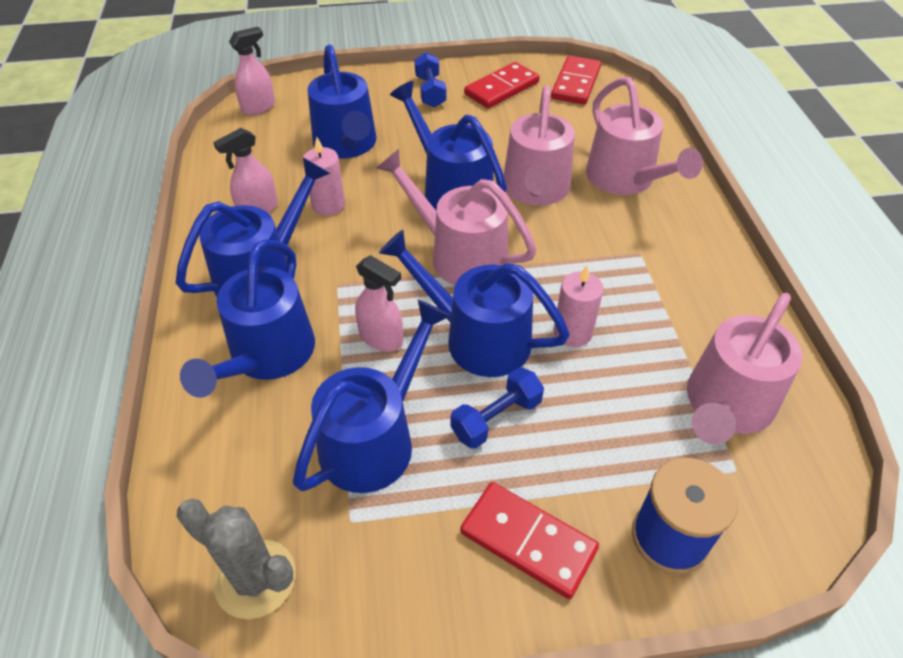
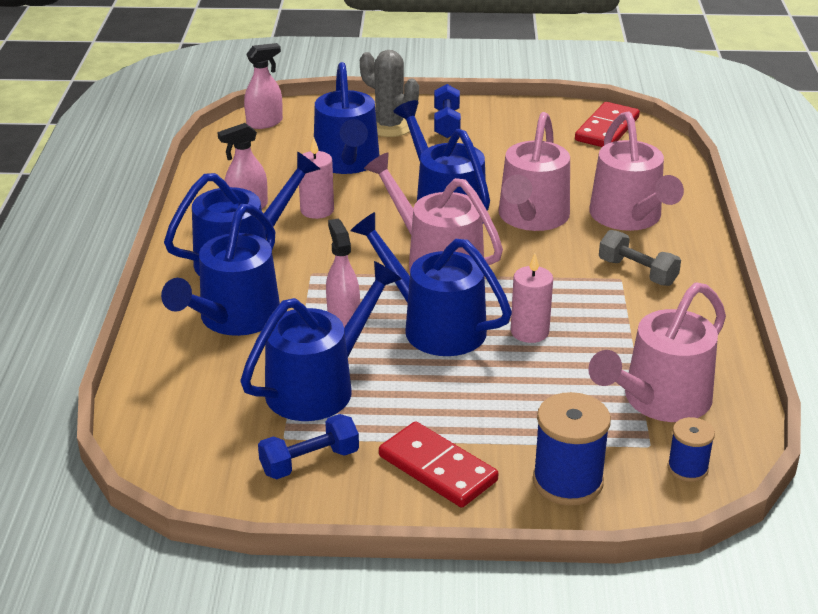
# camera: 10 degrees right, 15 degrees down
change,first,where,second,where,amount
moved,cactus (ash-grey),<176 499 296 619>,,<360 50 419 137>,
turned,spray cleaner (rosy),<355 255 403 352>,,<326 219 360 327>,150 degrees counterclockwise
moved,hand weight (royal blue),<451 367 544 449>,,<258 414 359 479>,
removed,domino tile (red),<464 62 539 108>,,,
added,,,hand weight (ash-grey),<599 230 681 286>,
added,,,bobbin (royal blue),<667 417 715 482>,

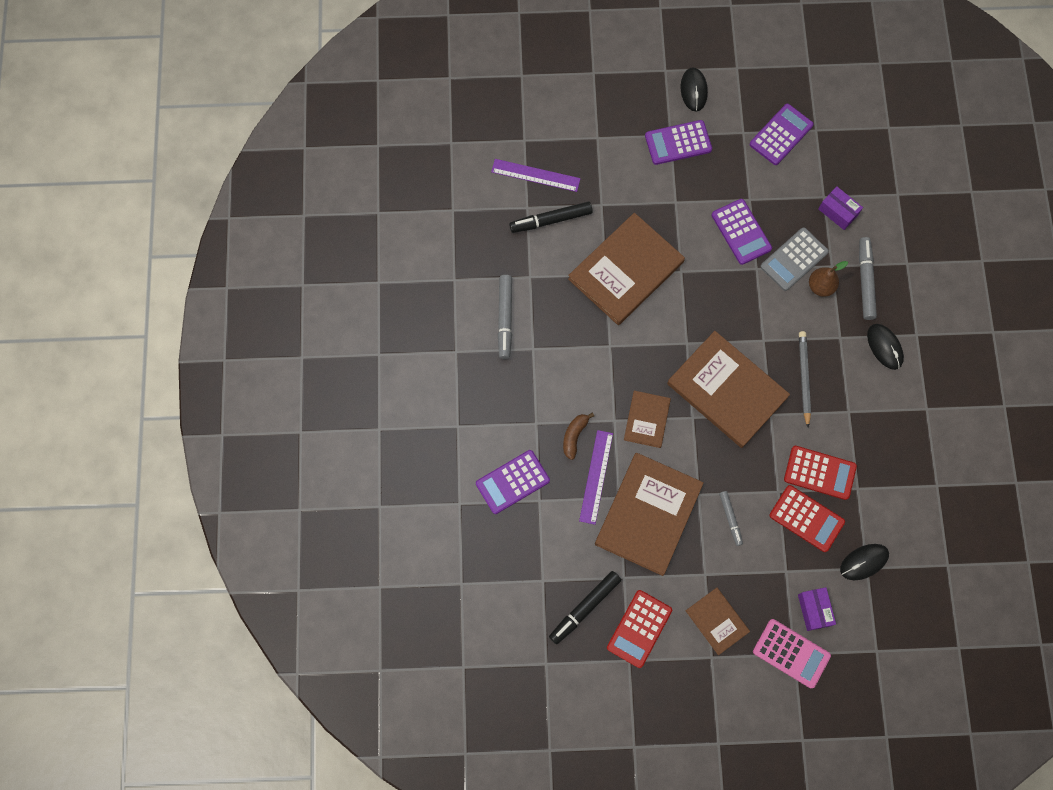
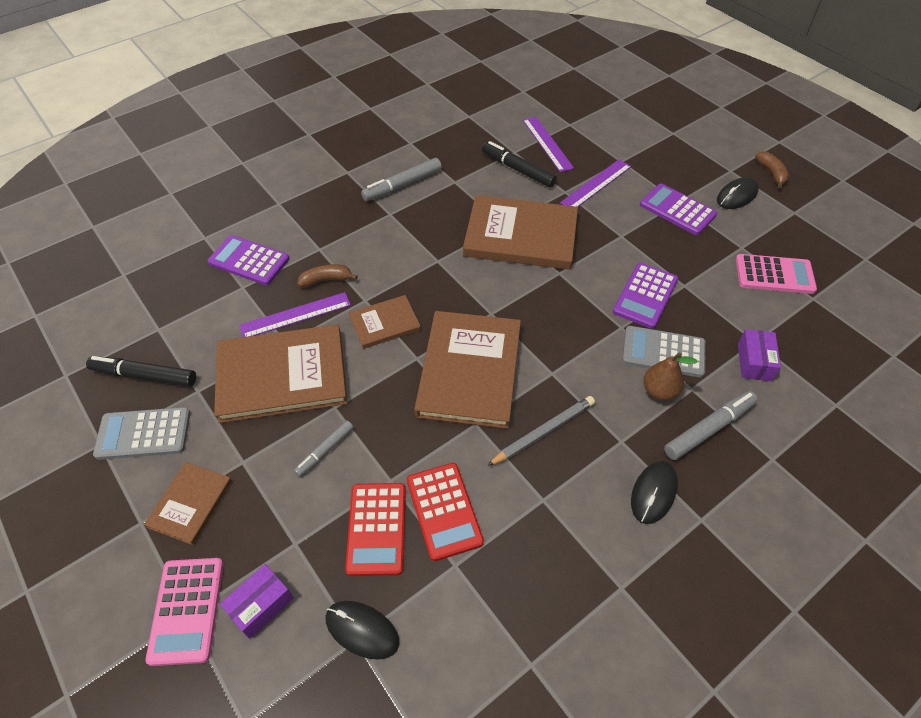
# camera: 55 degrees right, 20 degrees down
change,first,where,second,where,amount
recoloured,pocket calculator (red),<607 590 672 668>,pocket calculator (ash-grey),<93 407 191 460>,
recoloured,pocket calculator (purple),<750 104 814 165>,pocket calculator (rosy),<736 254 817 294>,
added,,,straightedge (purple),<560 159 631 207>,
added,,,banana (russet),<755 151 789 188>,

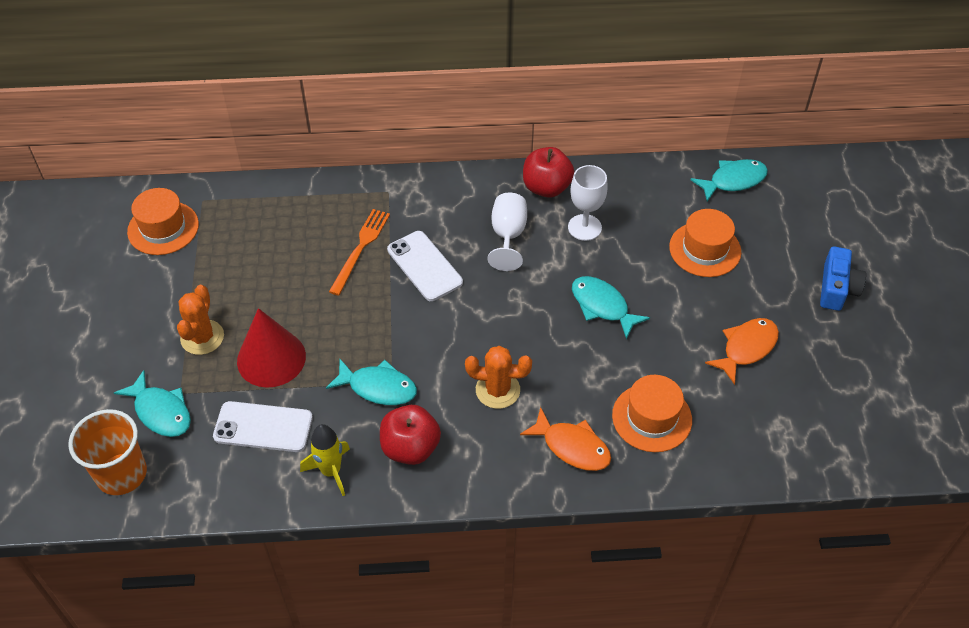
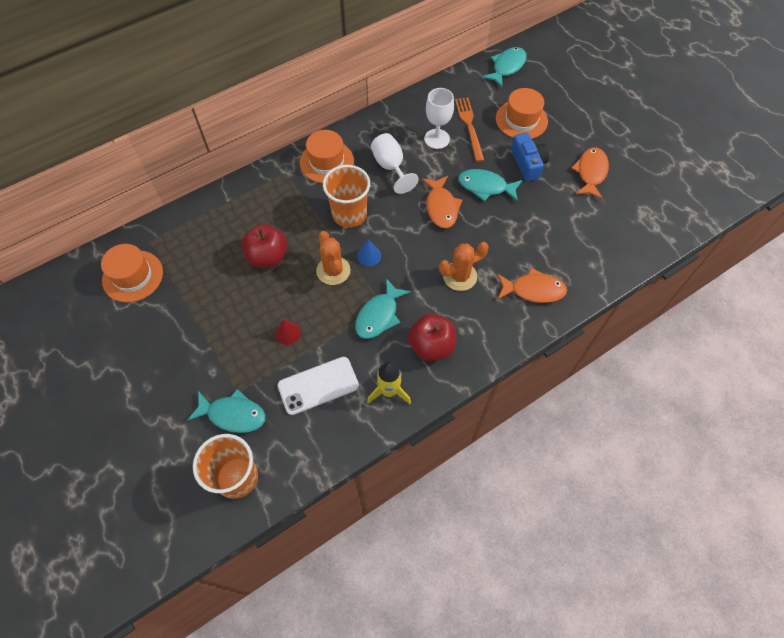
# camera: 30 degrees left, 10 degrees up
change,first,where,second,where,amount
moved,cactus (bright orange),<177 285 224 355>,,<316 231 350 285>,
resized,cone shape (red),<237 308 306 388>,,<275 319 301 345>,x0.46
turned,fish (aqua),<326 359 417 405>,,<355 278 411 339>,135 degrees clockwise
moved,dinner fork (bright orange),<329 209 390 296>,,<455 97 484 162>,
replaced,phone (snow-white),<387 231 463 301>,tumbler (bright orange),<323 165 370 228>,
moved,apple (red),<523 147 574 198>,,<241 224 287 268>,
moved,hat (bright orange),<612 375 692 452>,,<300 130 354 183>,
moved,compact camera (royal blue),<820 246 866 311>,,<511 133 549 181>,
added,,,cone shape (royal blue),<357 240 381 266>,
added,,,fish (bright orange),<422 176 462 228>,

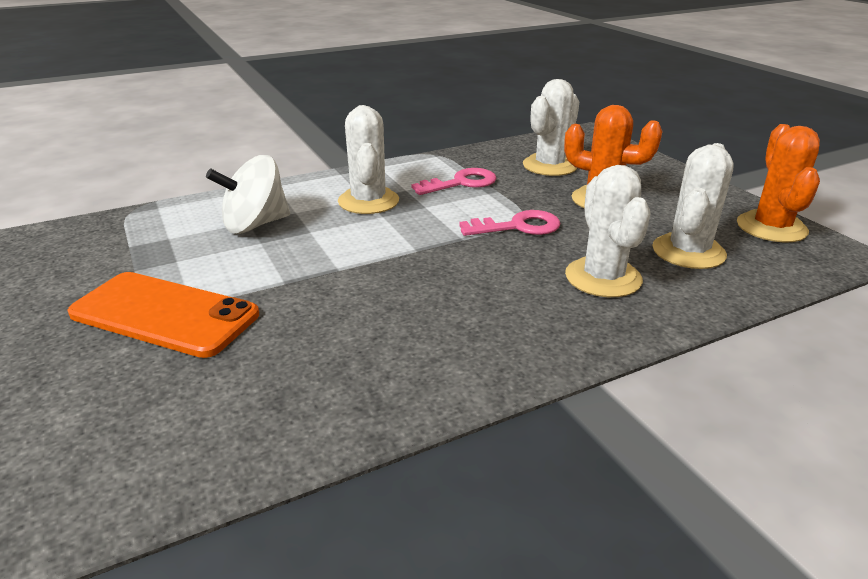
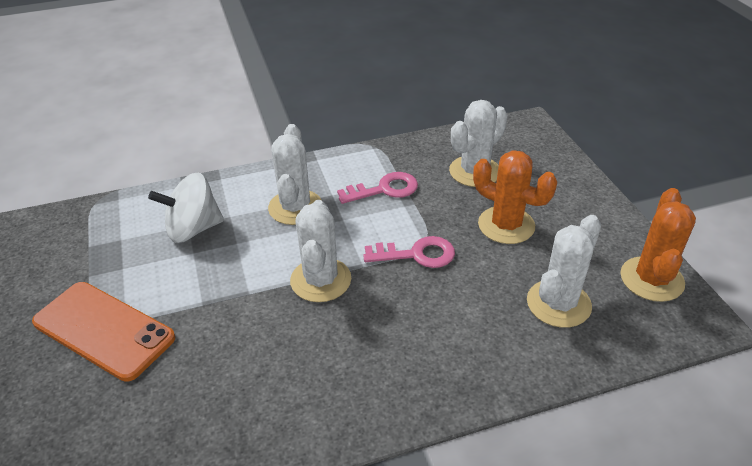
# camera: 10 degrees right, 10 degrees up
change,first,where,second,where,amount
moved,cactus (snow-white),<565 165 651 297>,,<290 200 351 302>,

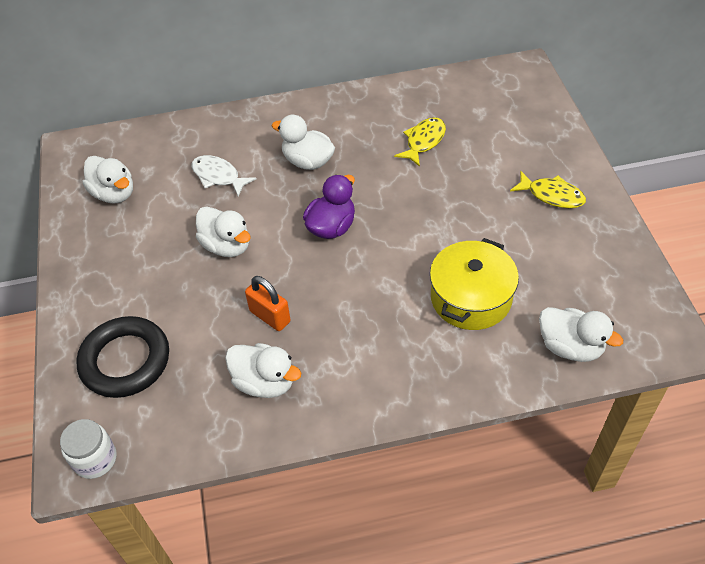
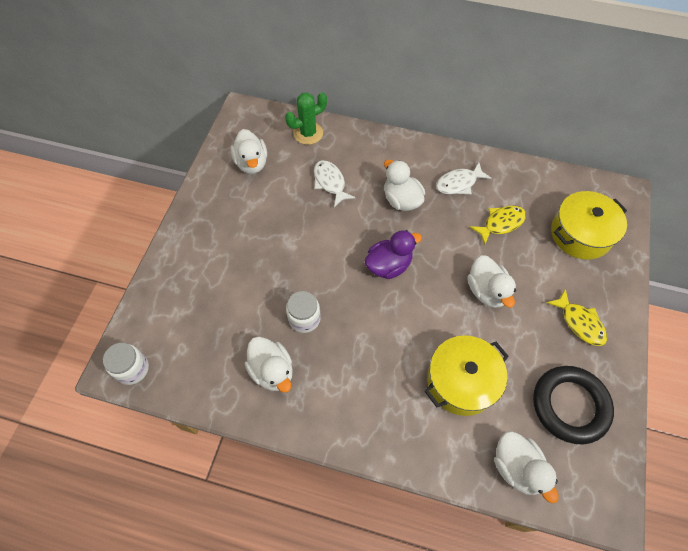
# camera: 25 degrees right, 10 degrees up
change,first,where,second,where,amount
moved,ring (ebony),<76 316 169 398>,,<533 366 614 444>,
moved,toy duck (snow-white),<196 206 251 257>,,<467 255 516 308>,
replaced,small lock (bright orange),<245 276 291 331>,jam jar (snow-white),<286 291 321 333>,
added,,,cactus (leaf-green),<285 92 327 145>,
added,,,fish (snow-white),<436 163 492 194>,
added,,,pot (yellow),<551 191 627 259>,

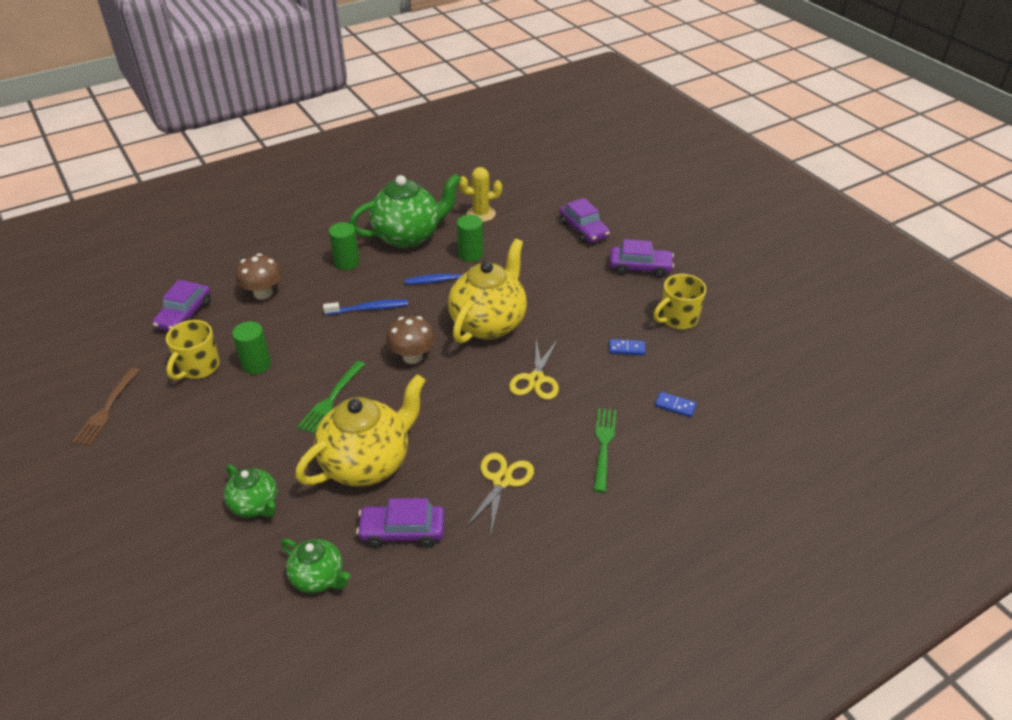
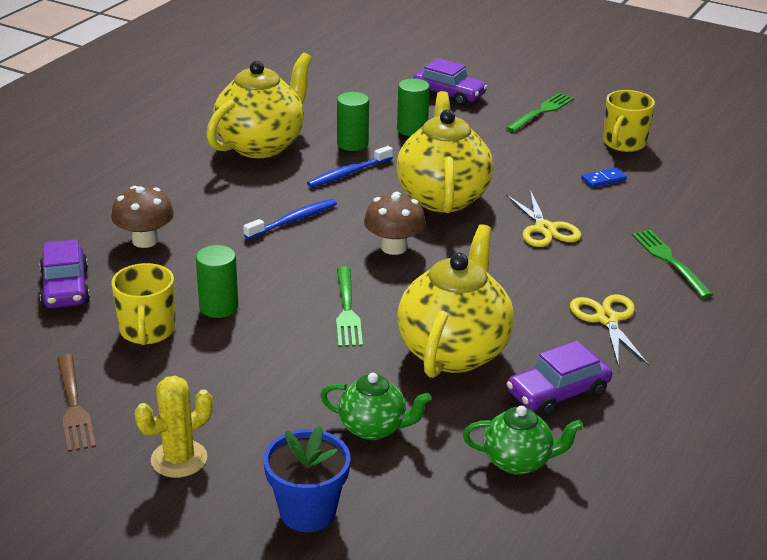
# camera: 30 degrees left, 10 degrees down
change,first,where,second,where,amount
moved,cylinder (leaf-green),<329 222 360 270>,,<397 78 430 136>,
recoloured,tea pot (leaf-green),<349 174 461 249>,tea pot (yellow),<206 53 312 158>,
moved,cactus (yellow),<459 167 502 222>,,<135 376 213 478>,
replaced,car (purple),<609 239 674 278>,dinner fork (leaf-green),<506 93 574 132>,
removed,domino tile (royal blue),<655 392 697 417>,,,
added,,,plant pot (royal blue),<264 426 351 532>,

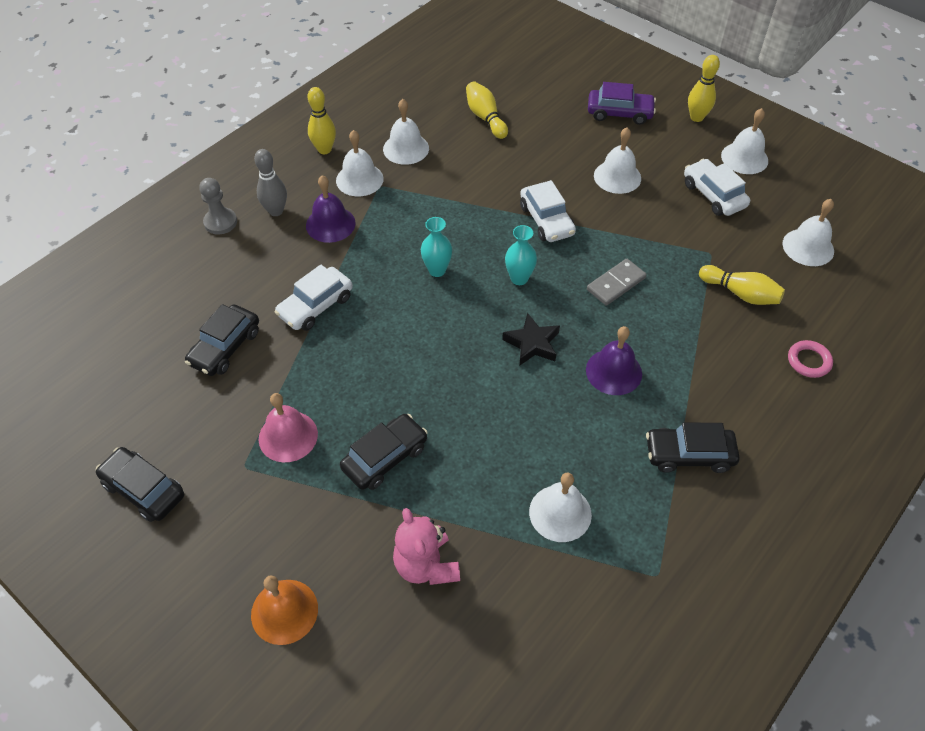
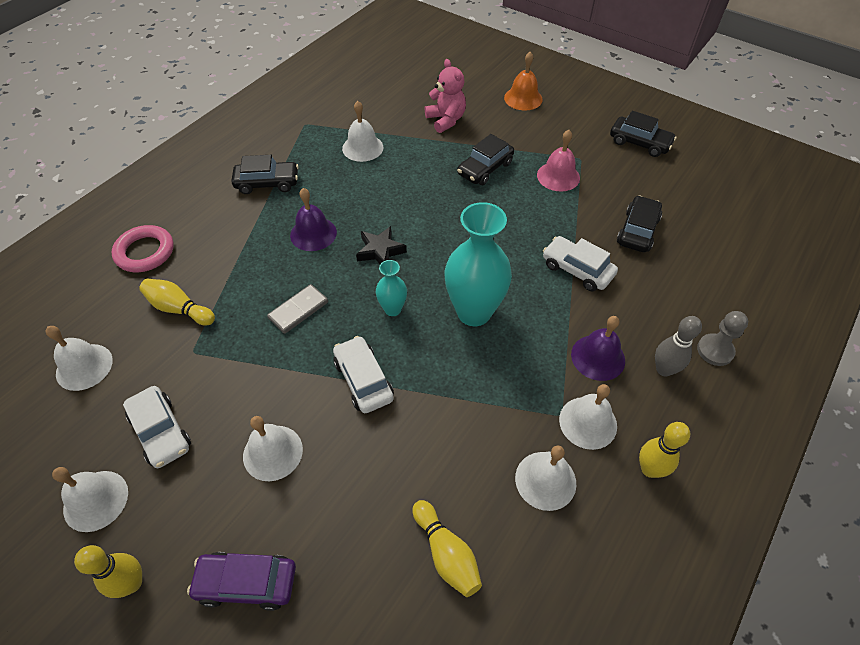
# camera: 175 degrees right, 0 degrees up
change,first,where,second,where,amount
turned,car (snow-white),<275 265 353 331>,,<543 236 618 291>,90 degrees counterclockwise
resized,flower vase (aqua),<421 217 452 277>,,<445 202 512 326>,x2.03
resized,ring (rosy),<788 340 833 378>,,<111 225 174 272>,x1.58

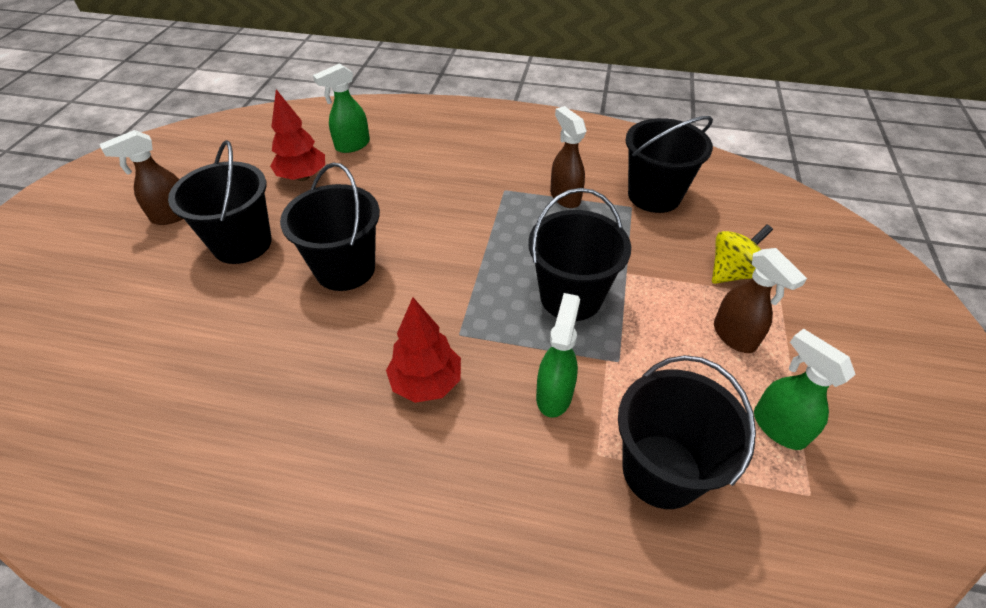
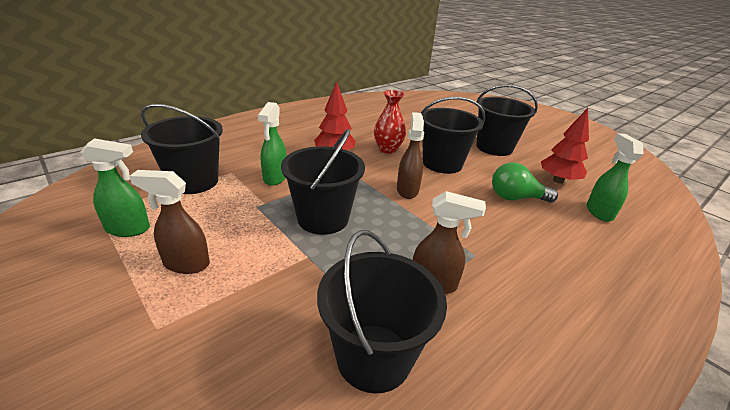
# camera: 125 degrees right, 15 degrees down
change,first,where,second,where,amount
moved,spray cleaner (russet),<100 130 183 225>,,<397 112 424 199>,
turned,spray cleaner (leaf-green),<536 293 580 418>,,<257 102 287 186>,45 degrees clockwise
removed,toy top (yellow),<712 224 773 284>,,,
added,,,flower vase (red),<374 90 406 154>,
added,,,light bulb (leaf-green),<492 162 558 203>,

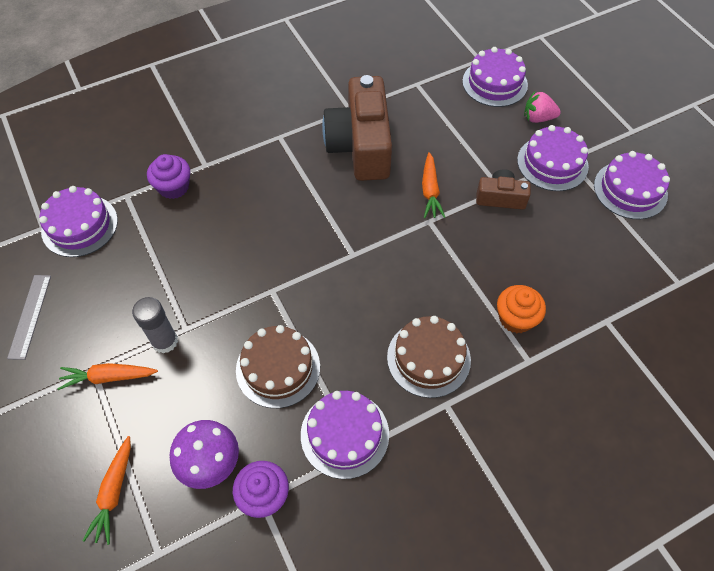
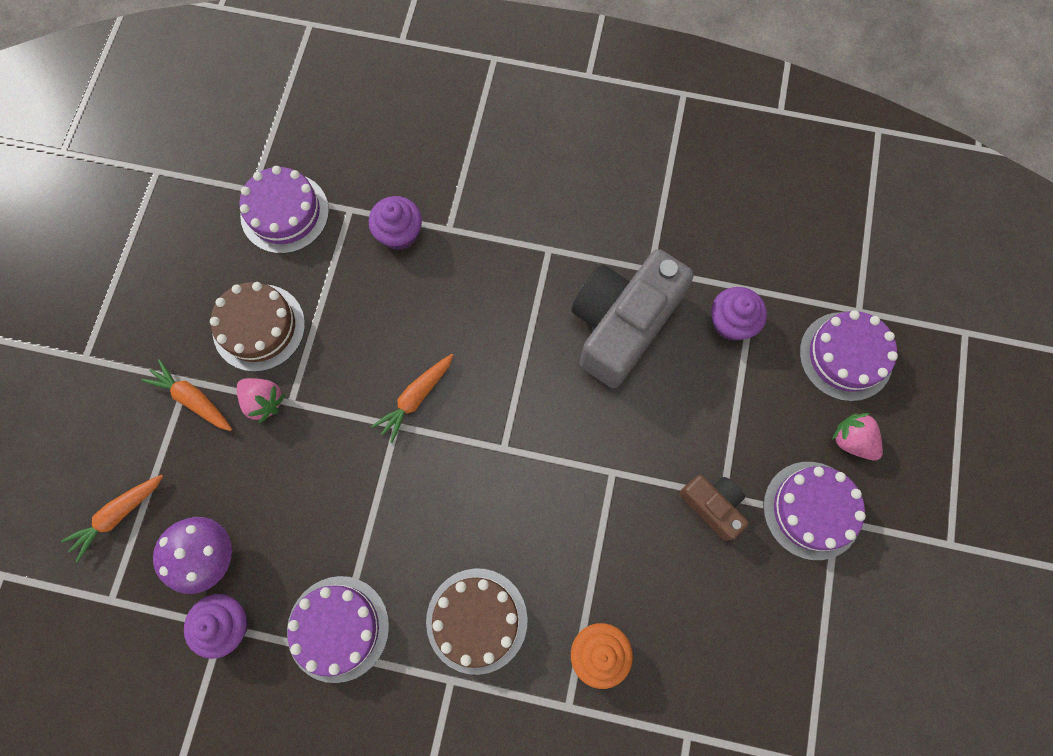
# camera: 40 degrees right, 15 degrees up
change,first,where,second,where,amount
removed,straightedge (ash-grey),<7 275 51 360>,,,
replaced,stick of glue (ash-grey),<132 297 178 354>,toy strawberry (rosy),<237 378 285 423>,
moved,layer cake (russet),<236 325 320 408>,,<210 282 305 372>,
recoloured,compact camera (russet),<322 75 392 181>,compact camera (ash-grey),<571 249 694 388>,
moved,toy carrot (bright orange),<422 152 445 218>,,<371 354 453 443>,
removed,layer cake (purple),<594 151 670 219>,,,
added,,,cupcake (purple),<711 287 767 341>,

